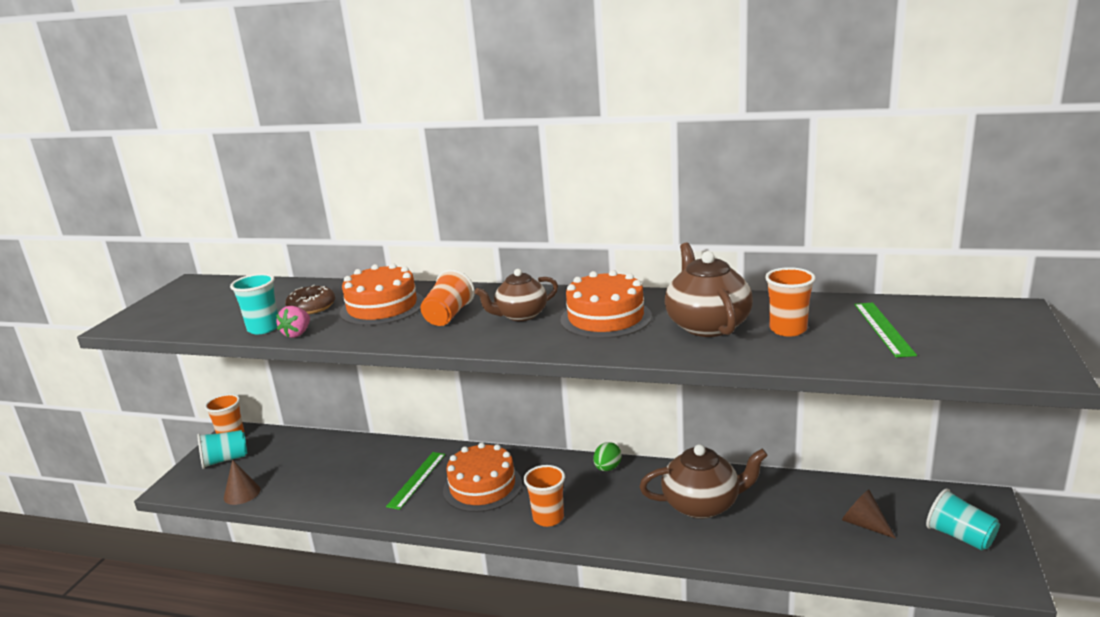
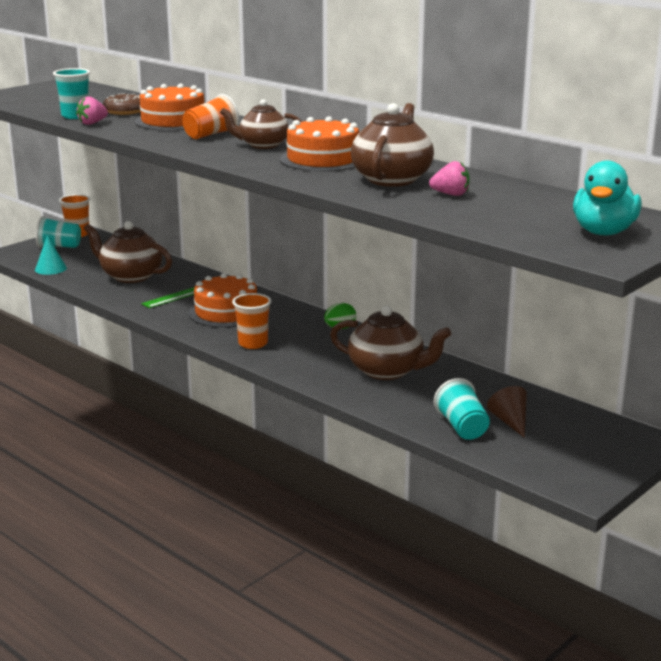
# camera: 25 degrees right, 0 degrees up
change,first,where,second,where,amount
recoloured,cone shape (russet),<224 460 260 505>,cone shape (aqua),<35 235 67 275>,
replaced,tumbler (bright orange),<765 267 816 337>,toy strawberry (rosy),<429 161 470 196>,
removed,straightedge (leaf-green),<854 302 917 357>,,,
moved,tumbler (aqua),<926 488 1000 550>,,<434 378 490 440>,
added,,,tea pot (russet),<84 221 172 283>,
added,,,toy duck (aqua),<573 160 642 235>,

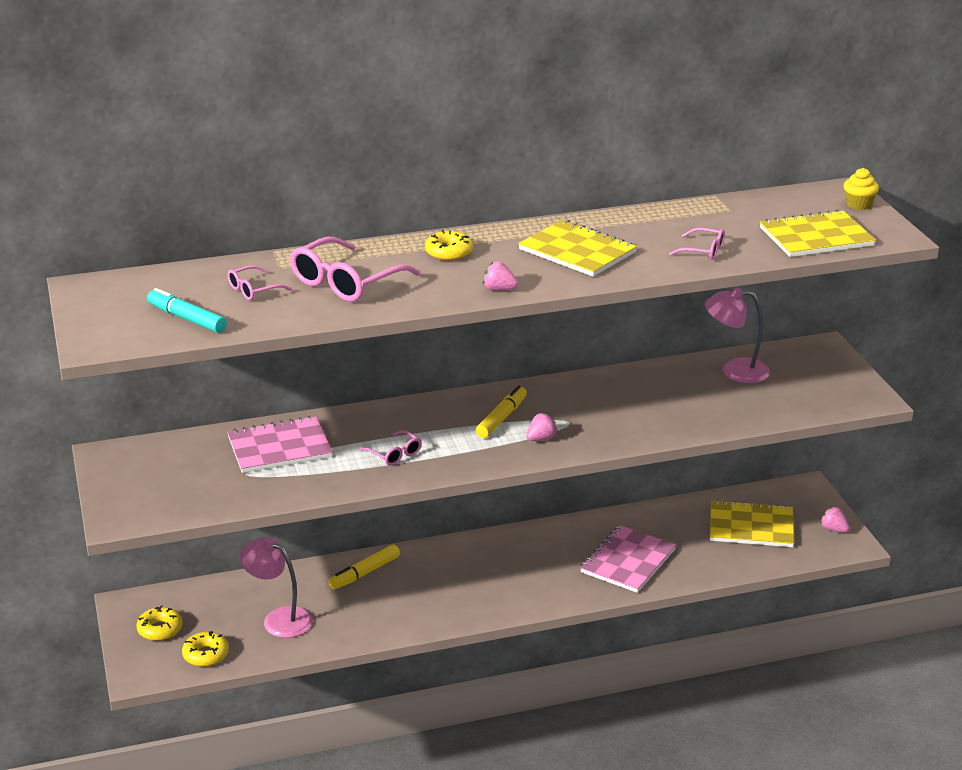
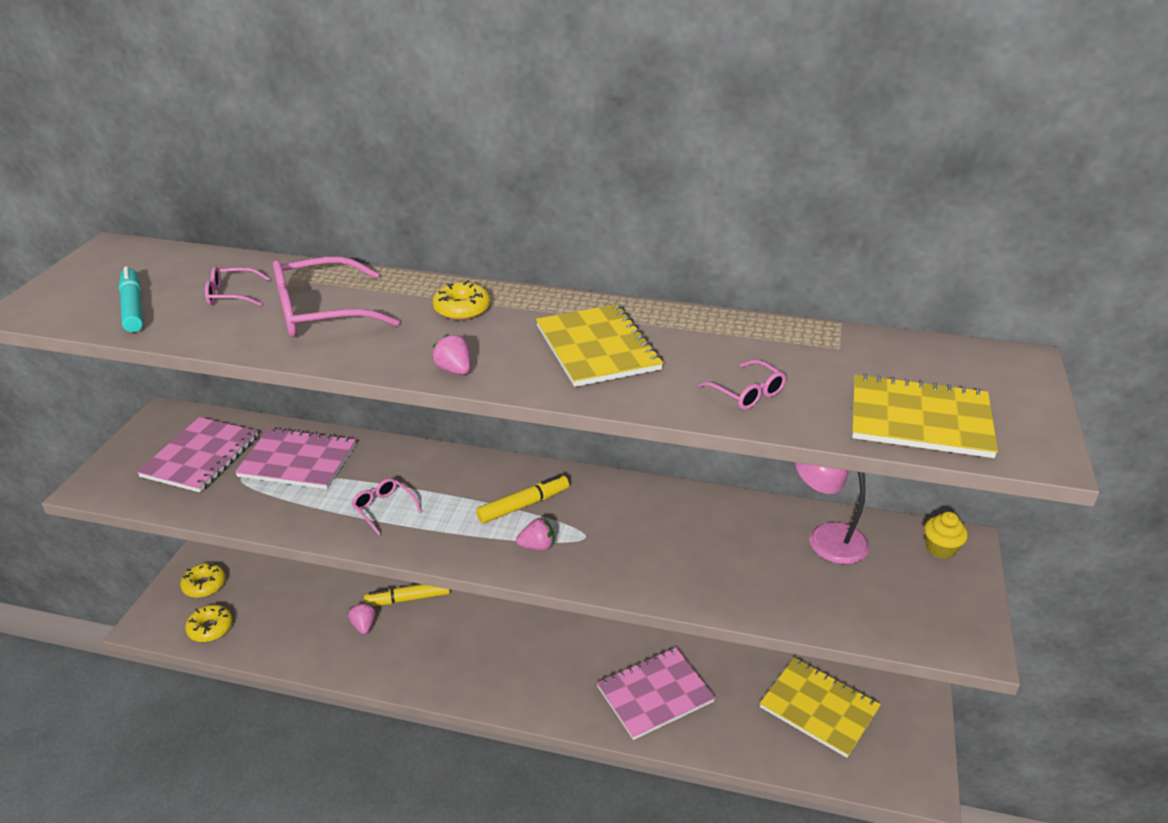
# camera: 30 degrees right, 5 degrees up
change,first,where,second,where,amount
removed,reading lamp (rosy),<240 537 313 638>,,,
turned,eyeglasses (rosy),<360 430 422 466>,,<351 478 422 535>,150 degrees clockwise
moved,toy strawberry (rosy),<820 507 849 533>,,<348 603 376 634>,
moved,cupcake (yellow),<844 168 879 210>,,<924 512 968 559>,
added,,,notebook (rosy),<137 417 258 492>,

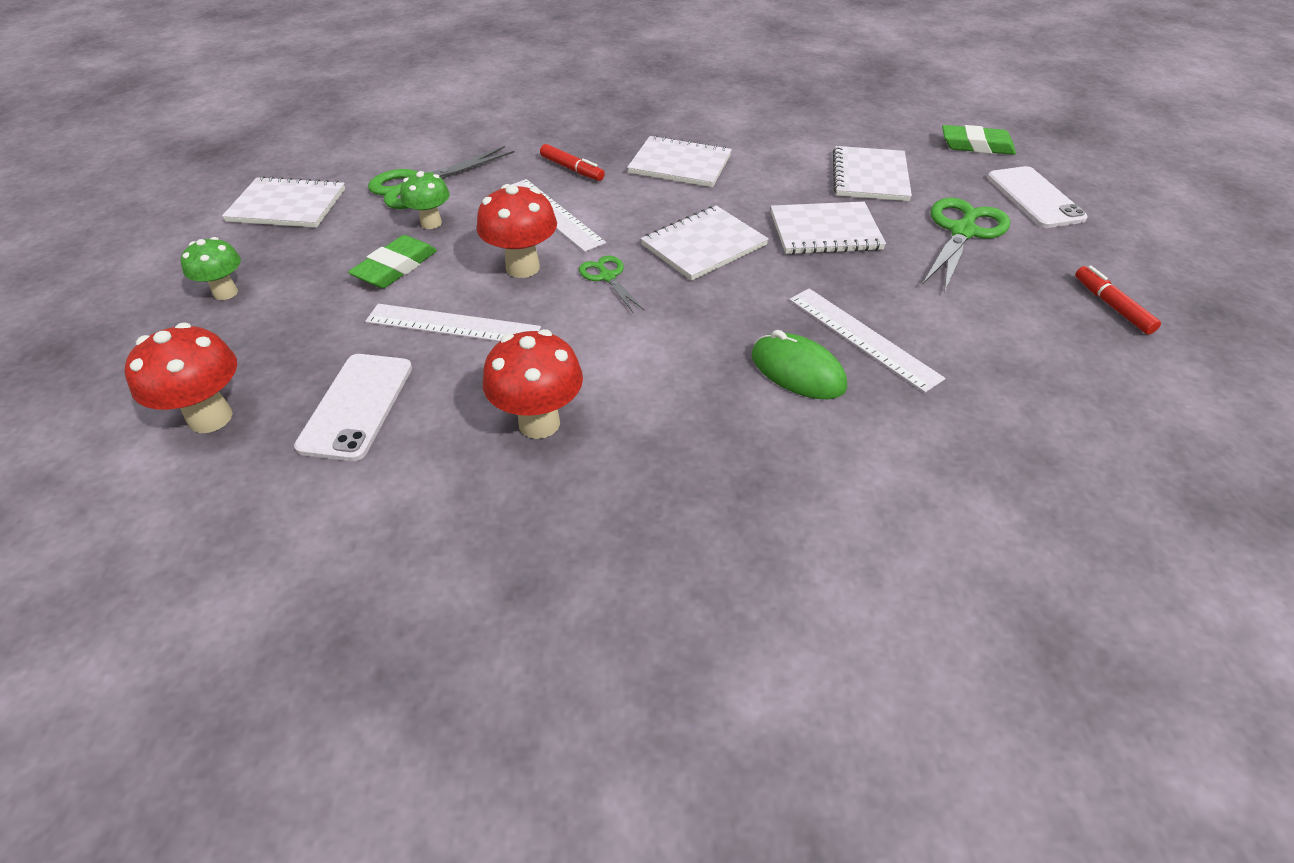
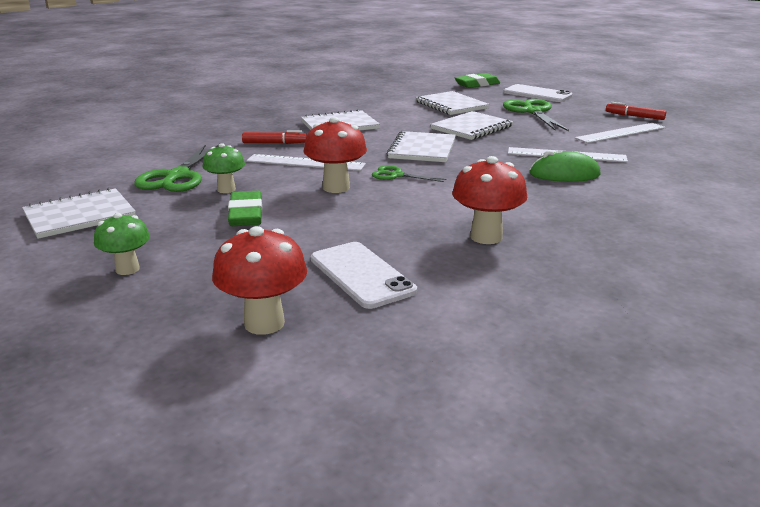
# camera: 40 degrees left, 20 degrees down
change,first,where,second,where,amount
moved,straightedge (snow-white),<365 304 541 342>,,<575 123 666 143>,

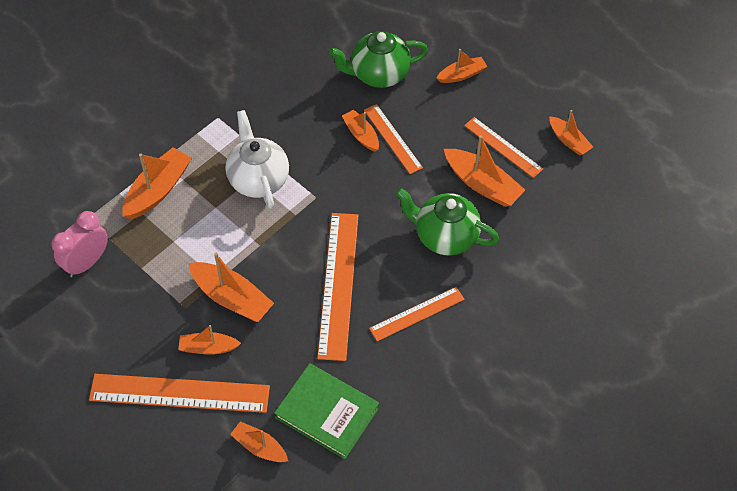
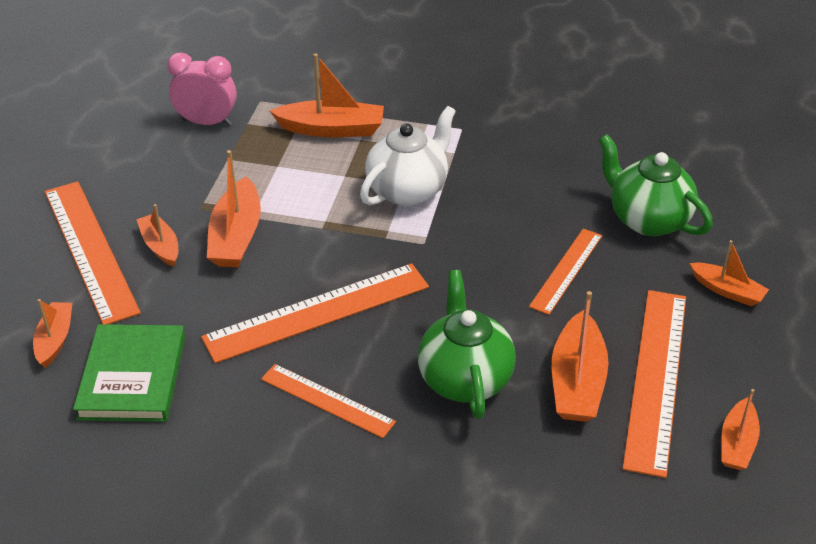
# camera: 60 degrees right, 15 degrees down
change,first,where,second,where,amount
removed,toy boat (bright orange),<342 110 379 152>,,,
resized,straightedge (bright orange),<464 117 543 178>,,<622 290 686 478>,x1.70

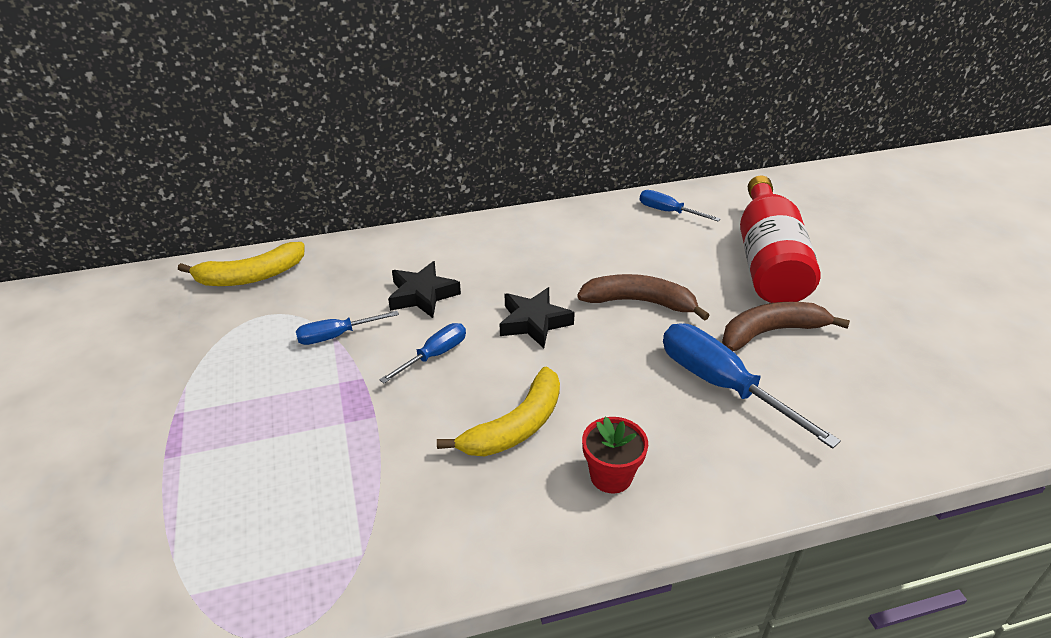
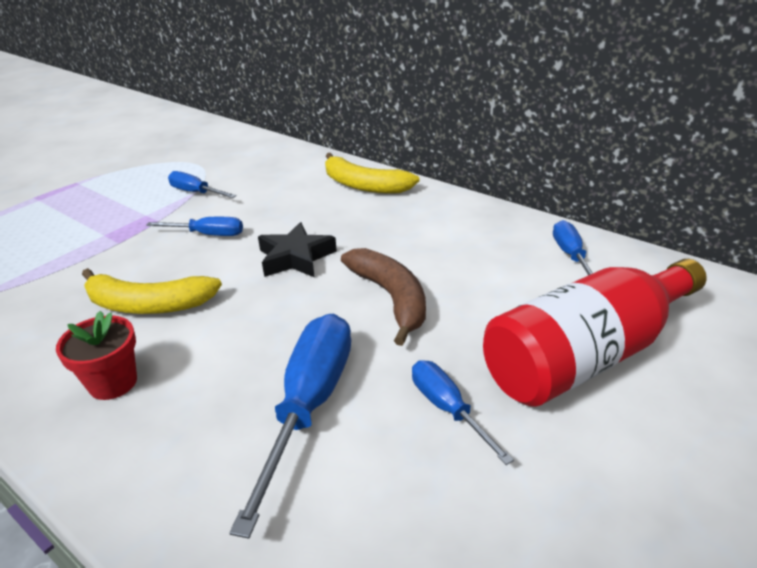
# camera: 55 degrees right, 5 degrees down
change,first,where,second,where,amount
moved,banana (yellow),<178 242 305 286>,,<325 153 419 194>,
removed,five-pointed star (ebony),<388 261 461 318>,,,
replaced,banana (russet),<722 302 850 351>,hand screwdriver (royal blue),<412 360 514 465>,

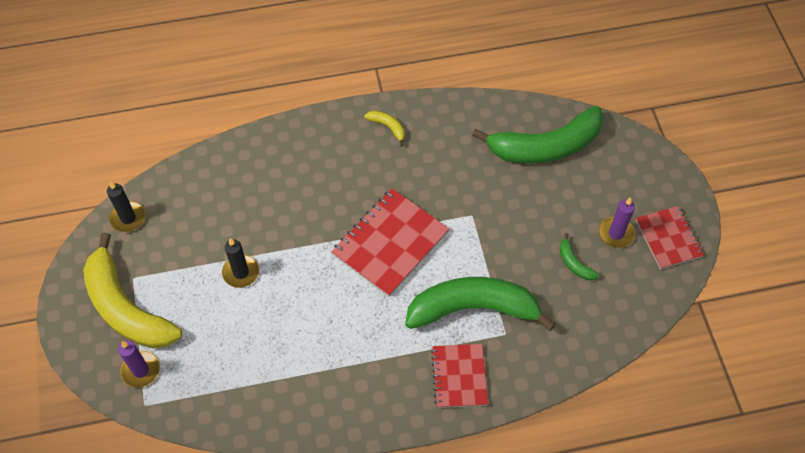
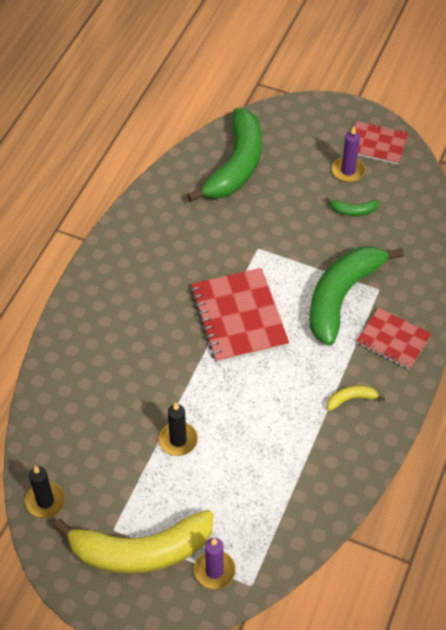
# camera: 55 degrees left, 5 degrees down
change,first,where,second,where,amount
moved,banana (yellow),<364 110 405 147>,,<327 385 385 411>,

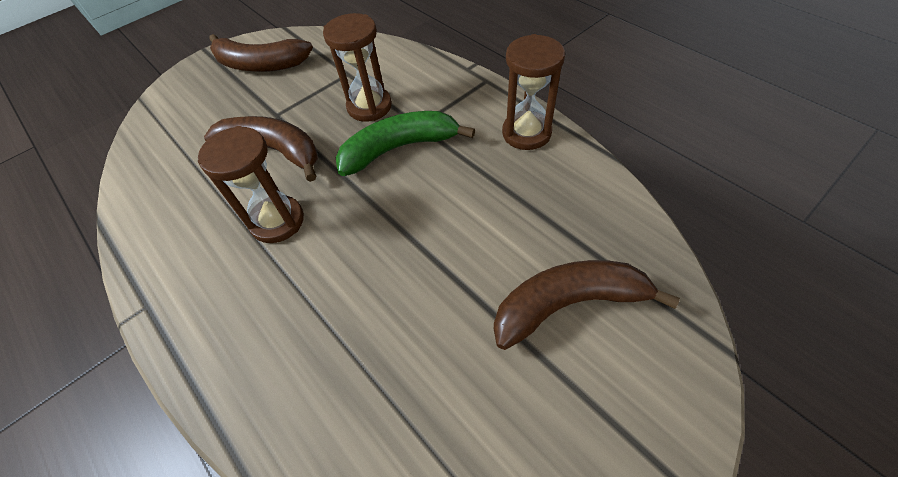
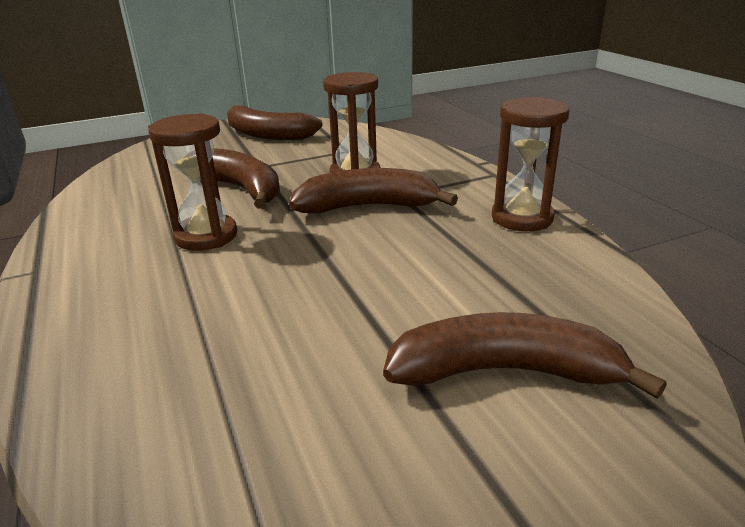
# camera: 15 degrees right, 25 degrees down
change,first,where,second,where,amount
recoloured,banana (leaf-green),<336 111 475 176>,banana (russet),<289 168 458 213>,

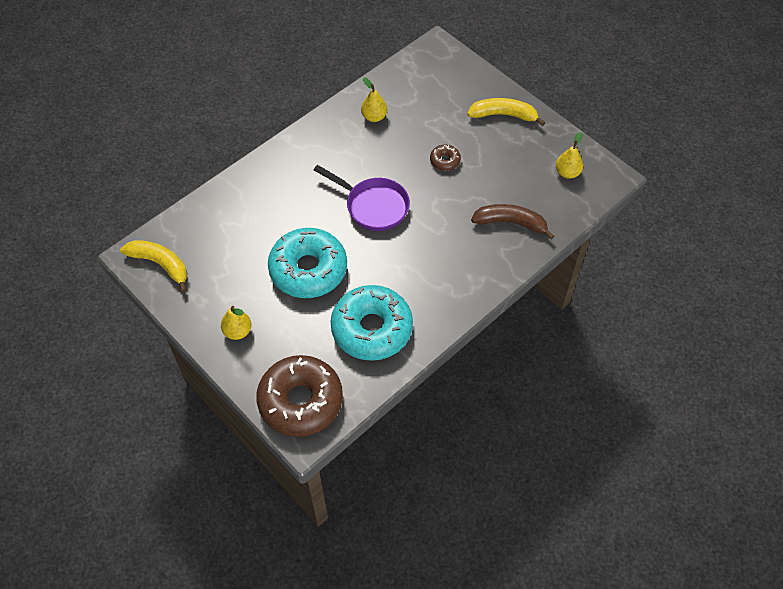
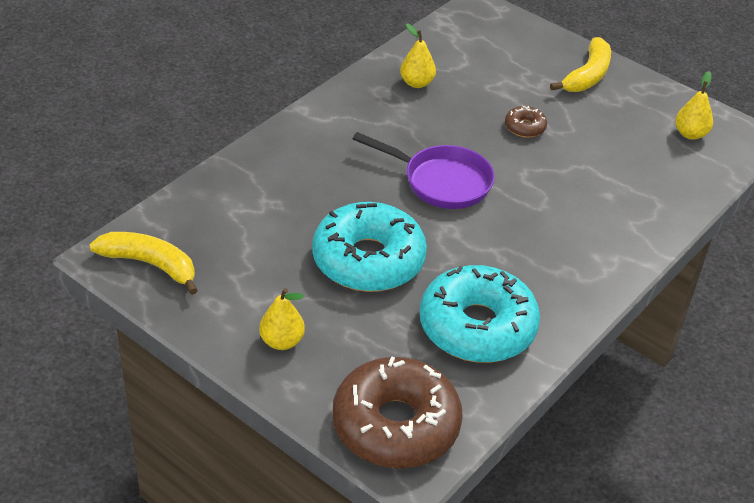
# camera: 10 degrees left, 15 degrees down
change,first,where,second,where,amount
turned,banana (yellow),<467 98 545 126>,,<550 37 611 92>,120 degrees clockwise
removed,banana (russet),<471 204 554 239>,,,

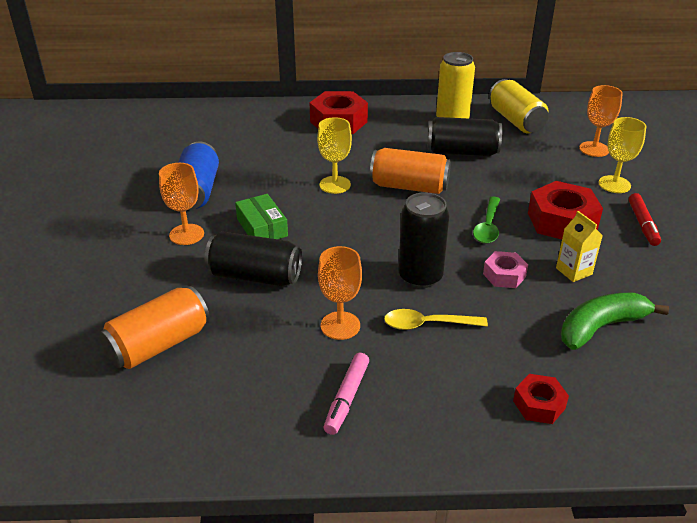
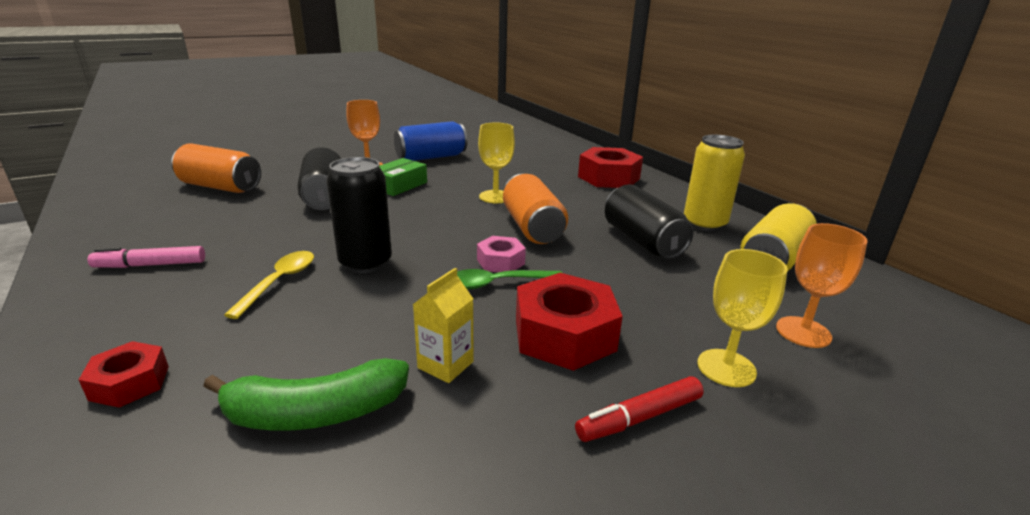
# camera: 60 degrees right, 10 degrees down
change,first,where,second,where,amount
removed,goblet (bright orange),<318 246 362 340>,,,
turned,tablespoon (yellow),<384 309 488 330>,,<224 251 314 319>,45 degrees clockwise
moved,hex nut (rosy),<483 251 528 288>,,<477 236 526 272>,
turned,banana (leaf-green),<561 293 669 350>,,<203 358 409 431>,135 degrees clockwise

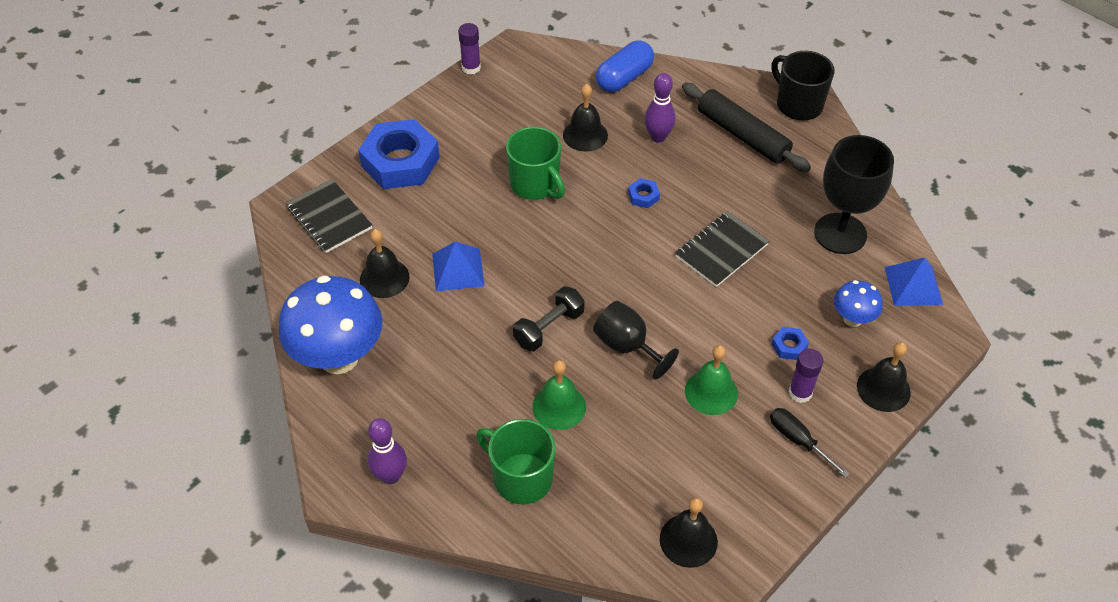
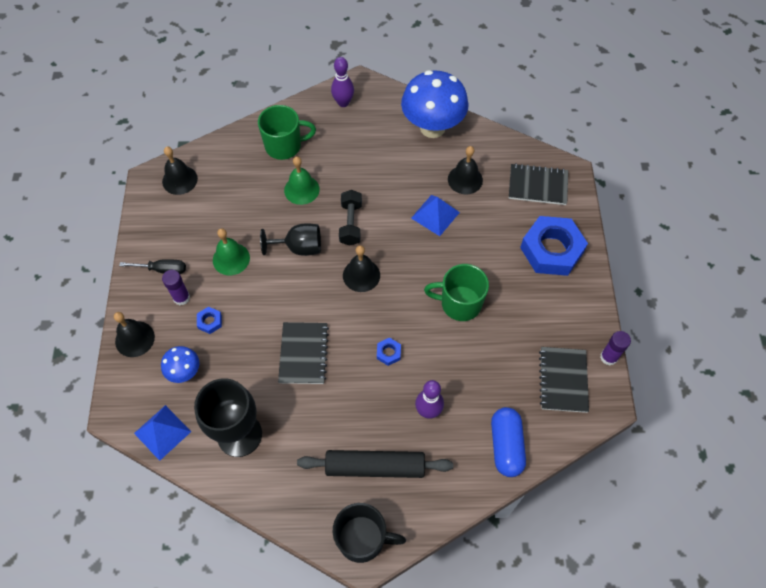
# camera: 135 degrees right, 10 degrees up
change,first,where,second,where,amount
moved,school bell (ebony),<563 84 608 152>,,<343 245 380 292>,
added,,,notebook (ebony),<539 347 589 413>,

